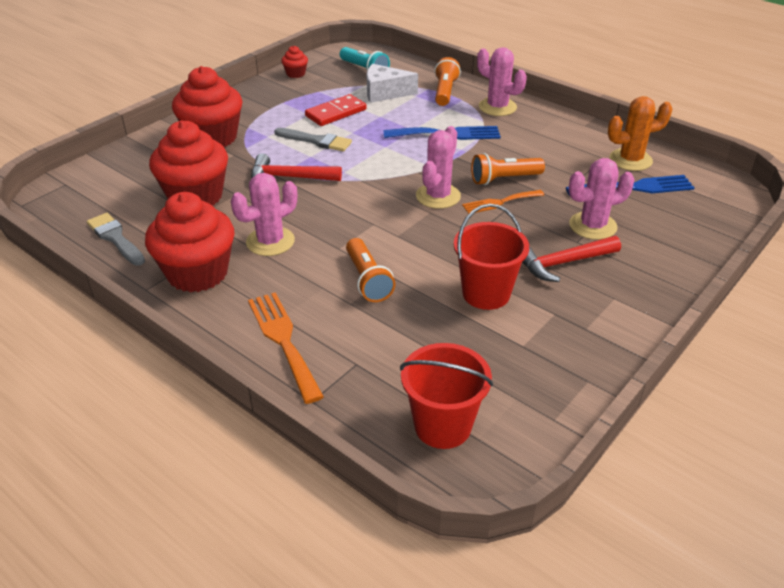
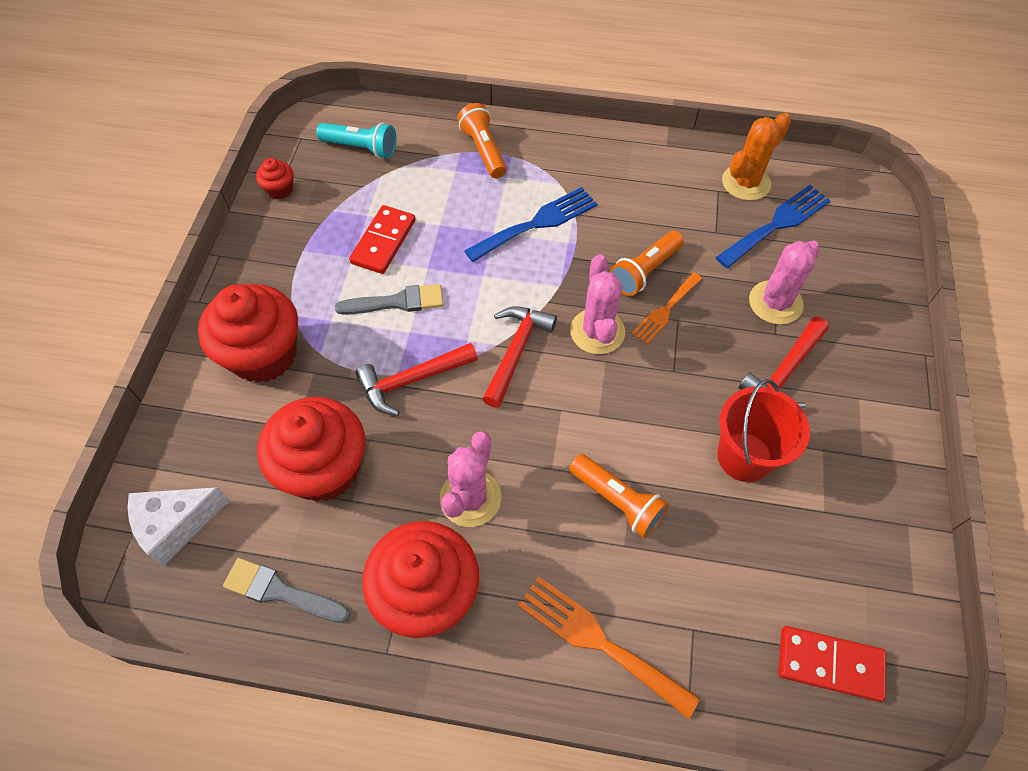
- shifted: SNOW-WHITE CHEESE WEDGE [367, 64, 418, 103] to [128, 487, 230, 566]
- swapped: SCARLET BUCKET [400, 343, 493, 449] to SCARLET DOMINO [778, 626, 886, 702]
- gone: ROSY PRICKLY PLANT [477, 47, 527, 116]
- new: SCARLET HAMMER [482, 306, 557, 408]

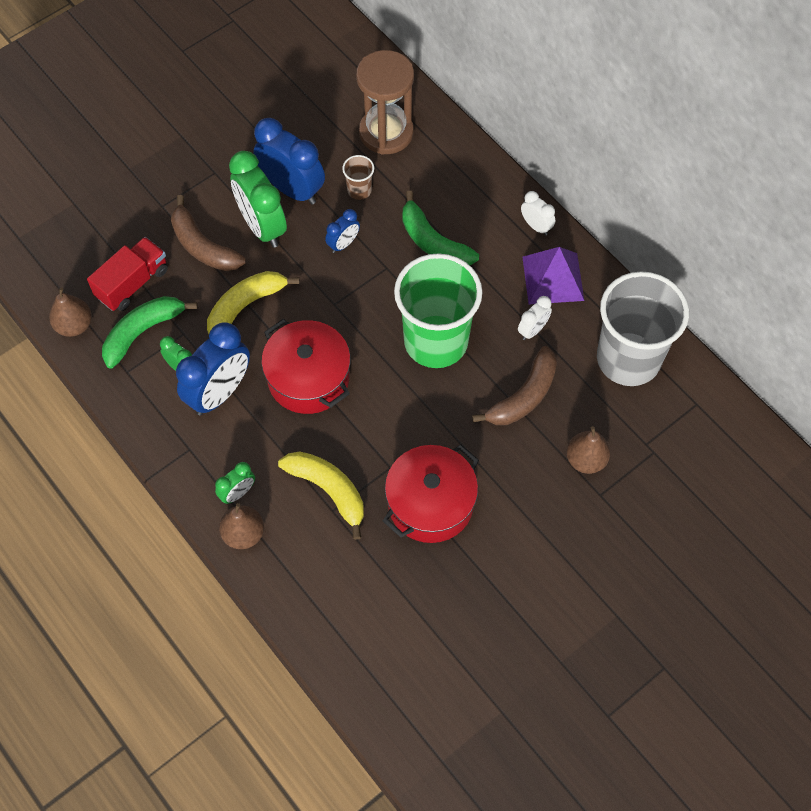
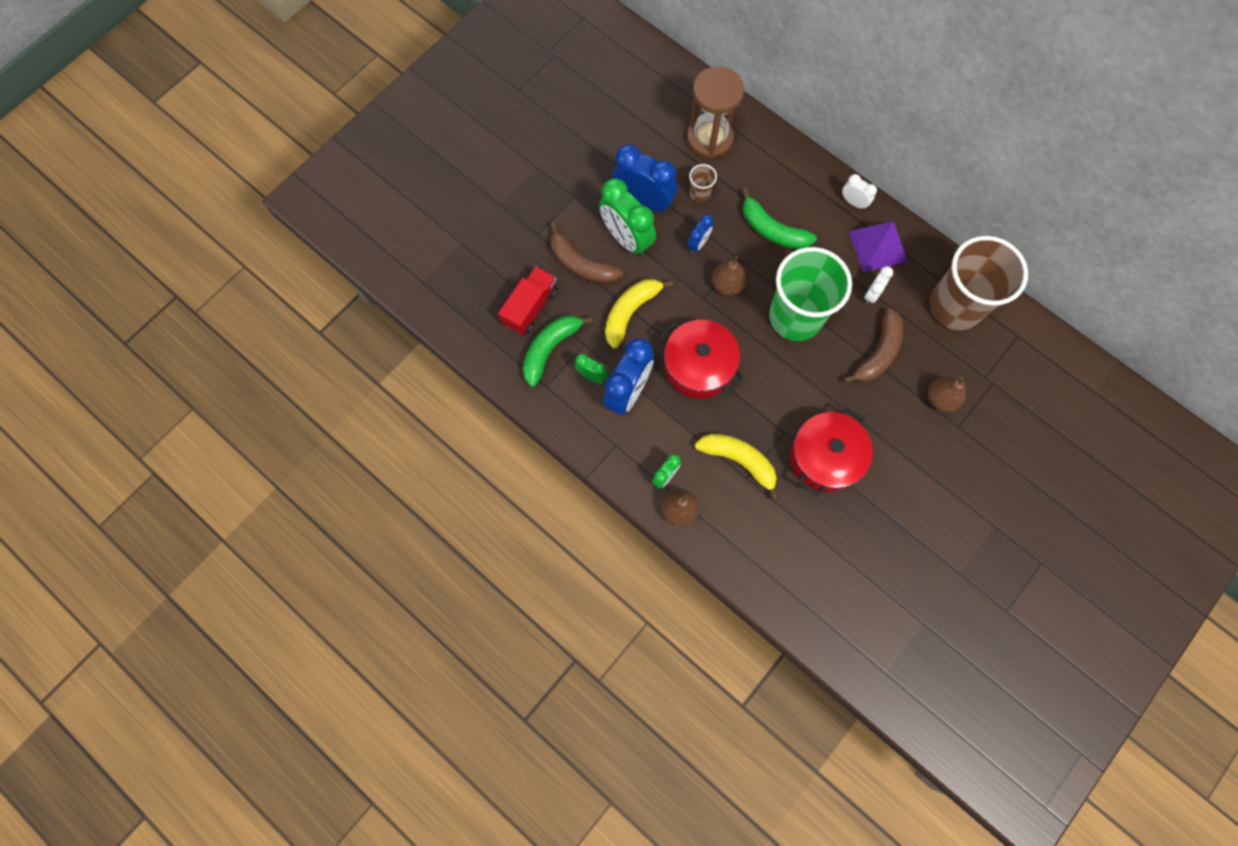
- shifted: DARK BROWN PEAR FRUIT [49, 288, 92, 337] to [712, 256, 747, 296]
- repainted: GRAY BEAKER [597, 271, 689, 386] to DARK BROWN BEAKER [929, 236, 1028, 330]

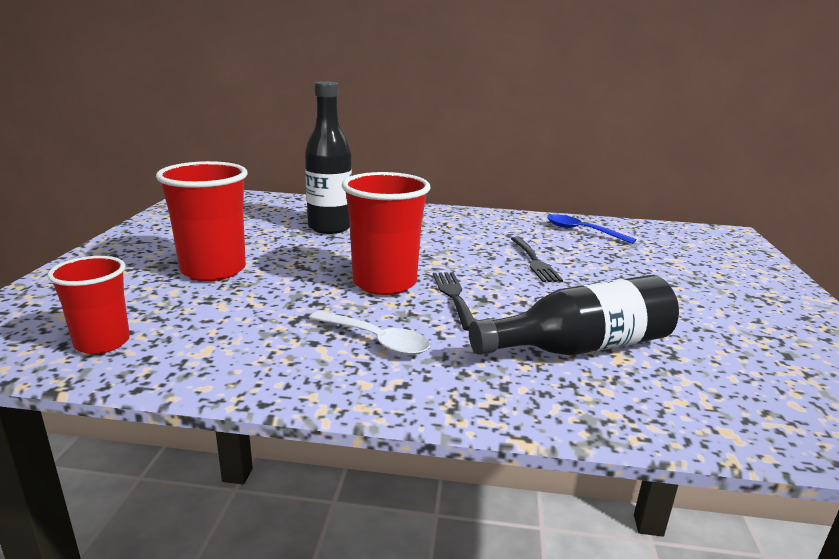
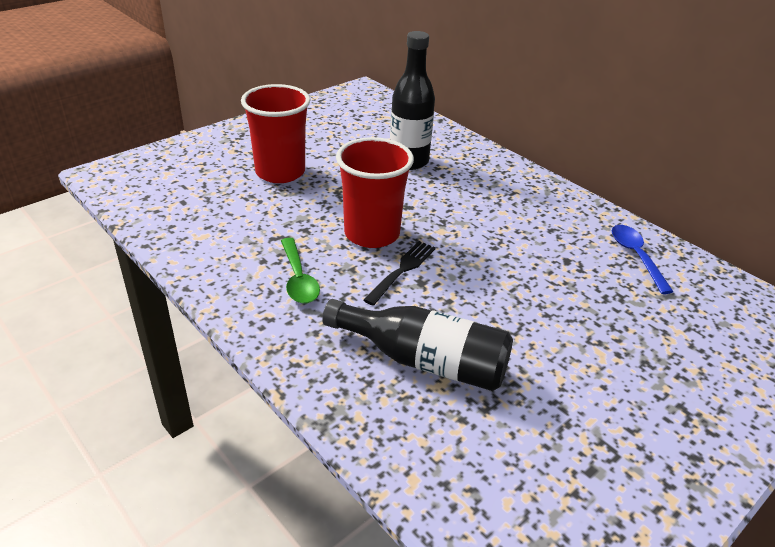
- gone: SCARLET BEAKER [47, 256, 130, 354]
- repainted: SNOW-WHITE TEASPOON [309, 311, 430, 355] to EMERALD TEASPOON [281, 238, 320, 304]
- gone: JET-BLACK FORK [511, 237, 563, 282]

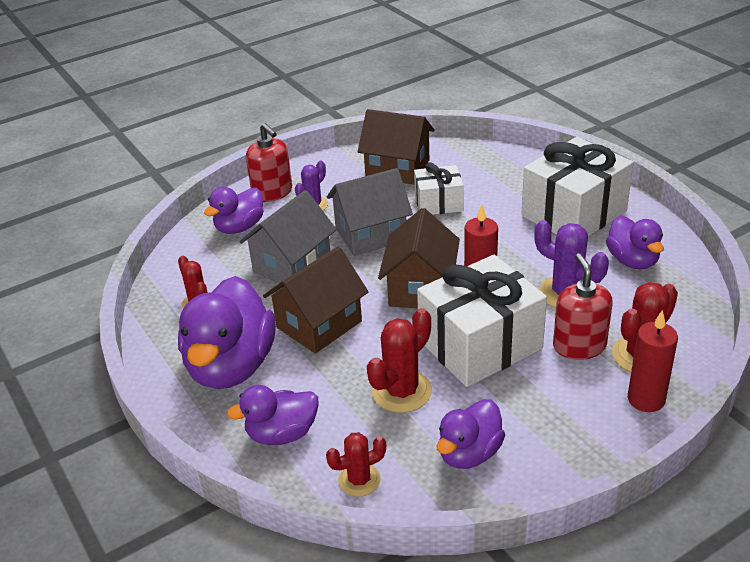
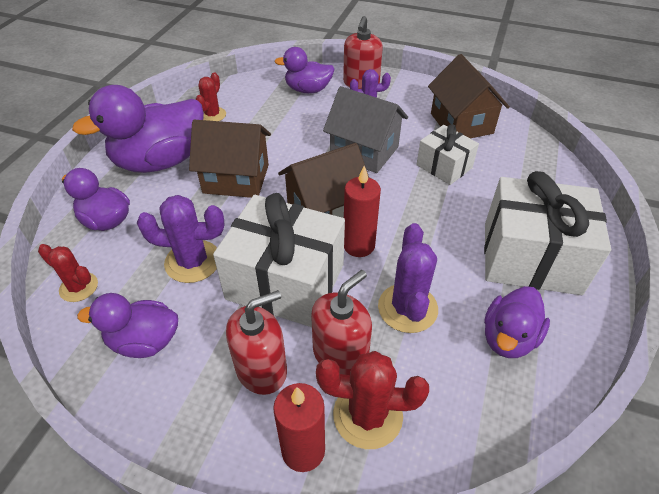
- gone: GRAY COTTAGE [239, 190, 337, 283]
- repainted: SCARLET PRICKLY PLANT [367, 308, 432, 413] to PURPLE PRICKLY PLANT [137, 195, 225, 283]
- new: SCARLET SOAP DISPENSER [226, 290, 287, 395]

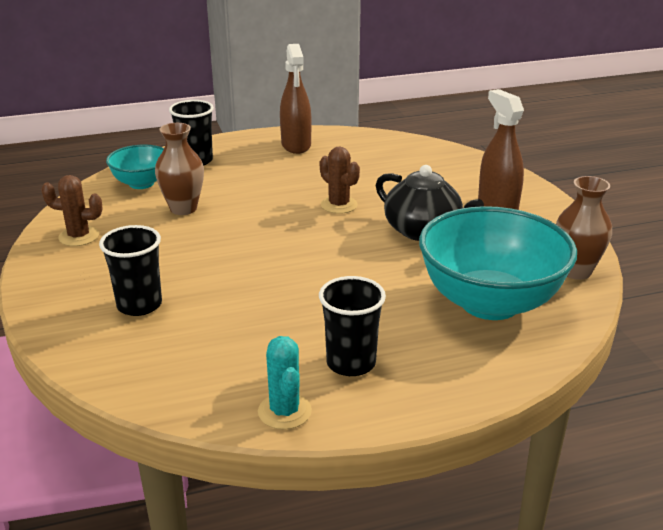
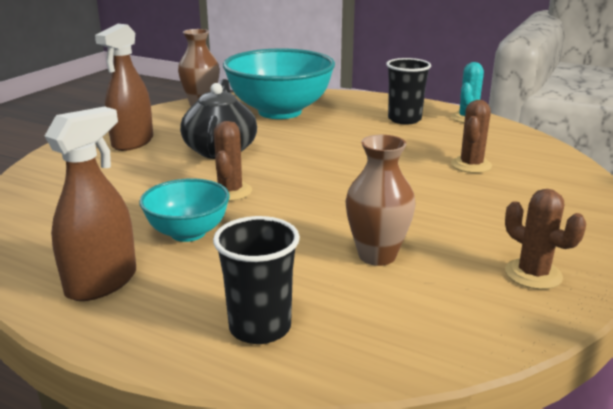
- gone: JET-BLACK BEAKER [99, 225, 162, 316]
- shifted: AQUA BOWL [106, 145, 164, 189] to [139, 178, 230, 242]
- new: DARK BROWN PRICKLY PLANT [451, 100, 492, 173]

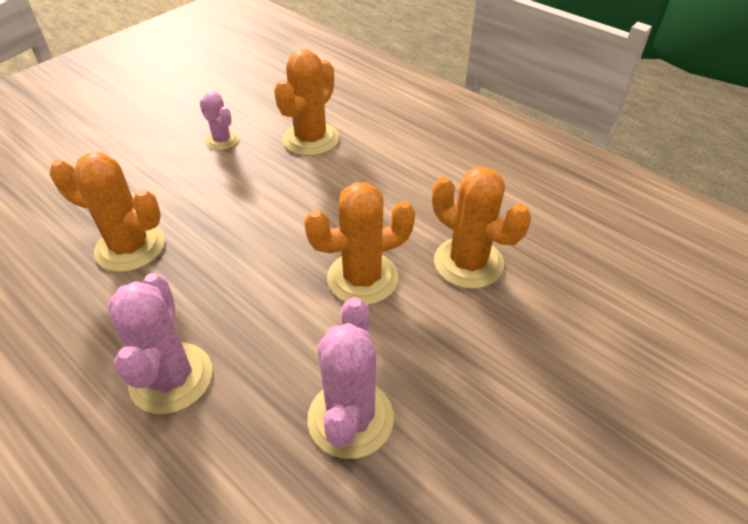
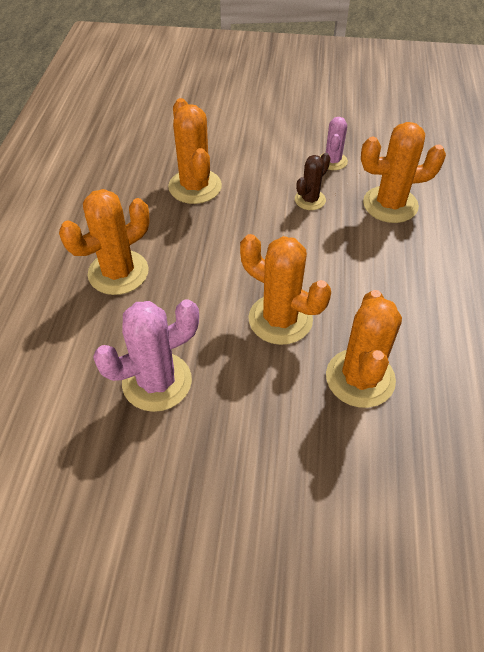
- repainted: ROSY PRICKLY PLANT [108, 273, 212, 414] to ORANGE-COLOURED PRICKLY PLANT [59, 189, 149, 295]
- new: DARK BROWN PRICKLY PLANT [295, 153, 330, 210]

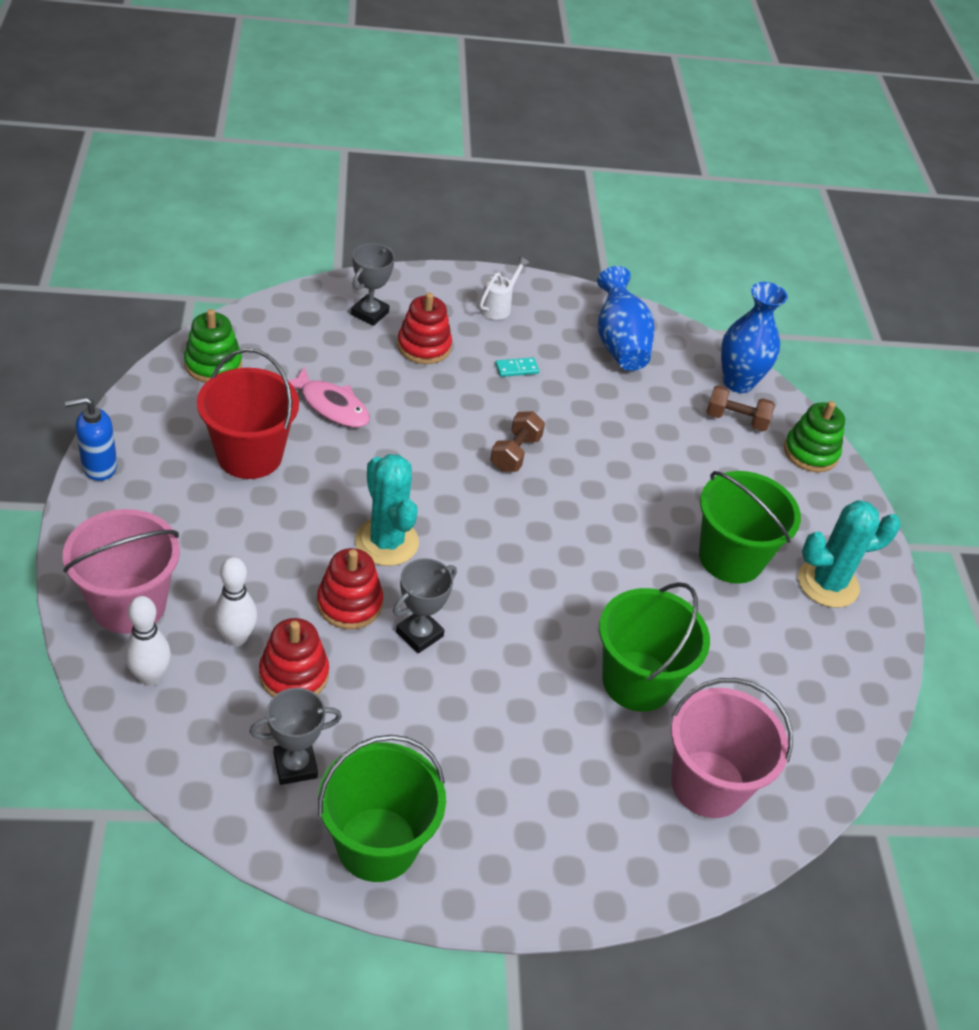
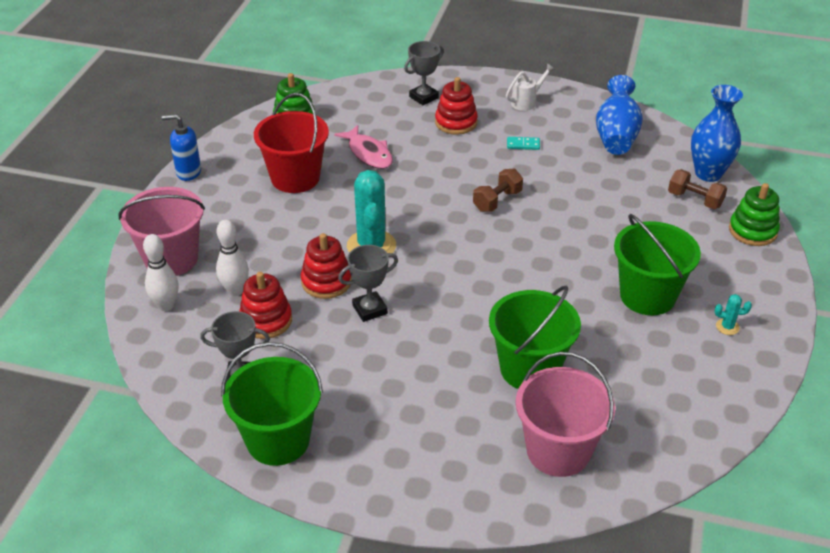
- scaled: AQUA PRICKLY PLANT [798, 500, 901, 608] = [715, 294, 752, 335] x0.43

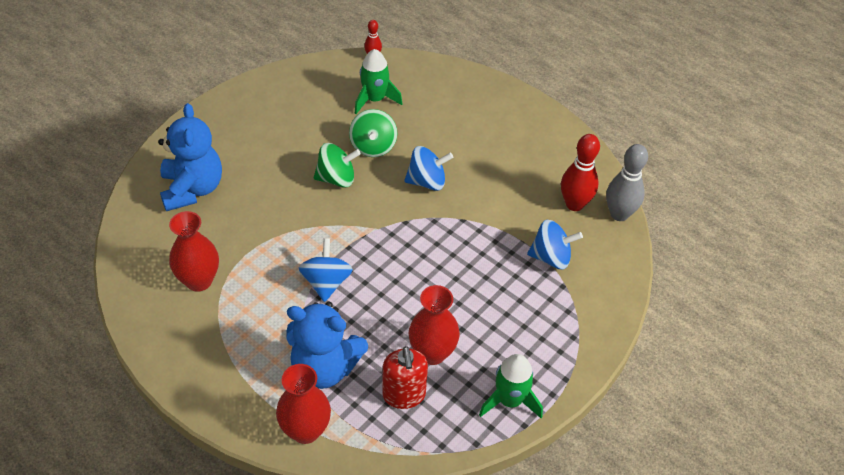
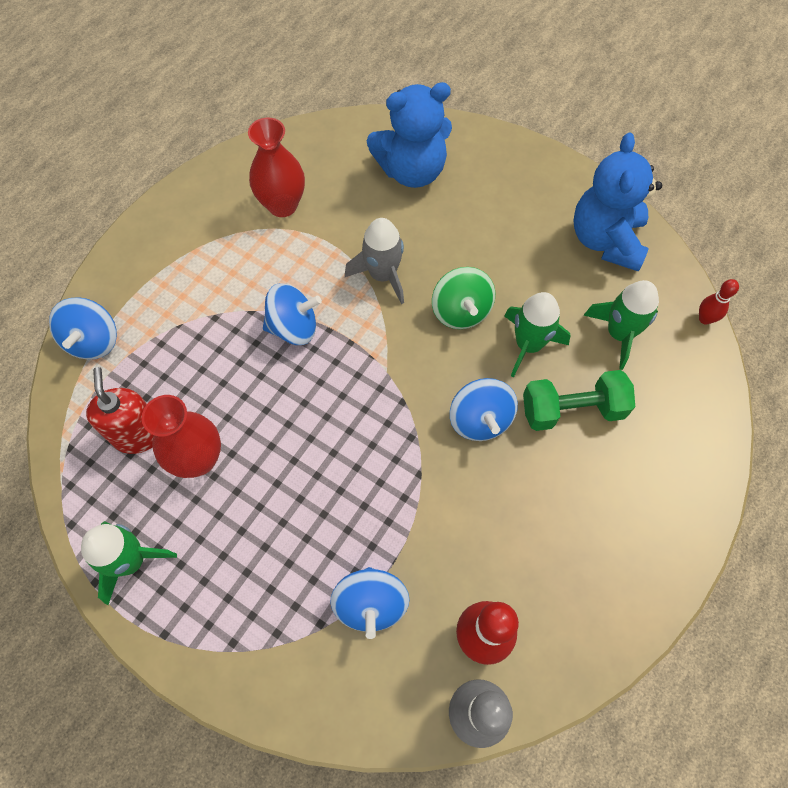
- swapped: SCARLET FLOWER VASE [276, 364, 331, 444] to BLUE SPINNING TOP [49, 297, 117, 360]
- shifted: BLUE STUFFED BEAR [287, 302, 368, 389] to [573, 133, 662, 271]
- swapped: EMERALD SPINNING TOP [349, 109, 397, 157] to EMERALD ROCKET [504, 292, 570, 378]
- rotated: SCARLET SOAP DISPENSER [383, 346, 428, 409] = [86, 367, 154, 454] 90 degrees clockwise
- new: GRAY ROCKET [345, 218, 404, 304]
- new: EMERALD HAND WEIGHT [523, 370, 635, 431]

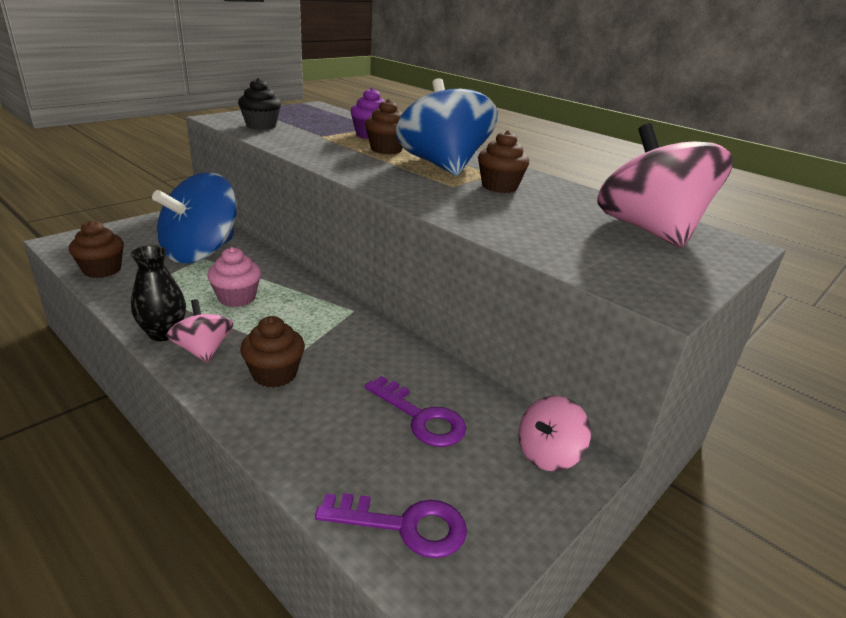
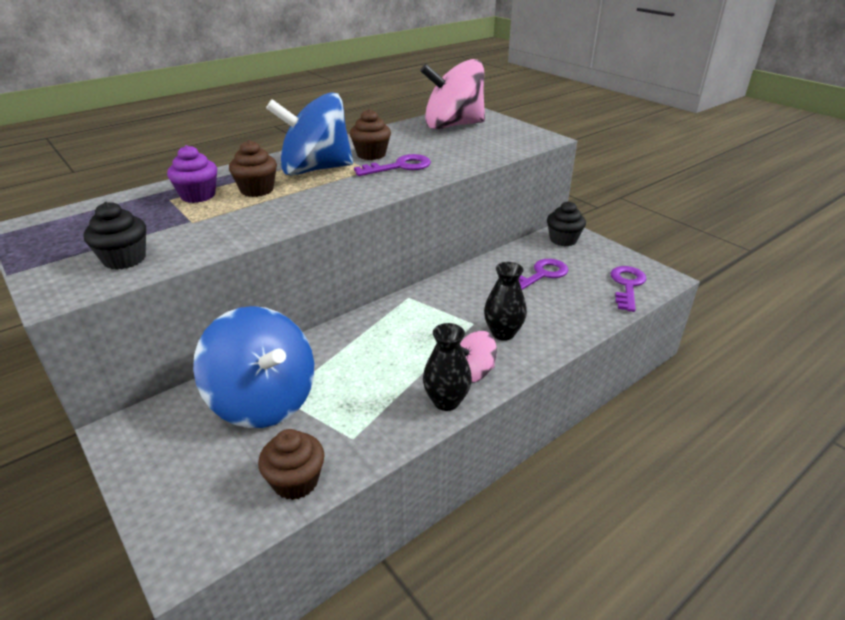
- gone: ROSY MUFFIN [207, 247, 261, 307]
- swapped: DARK BROWN MUFFIN [240, 316, 305, 388] to JET-BLACK FLOWER VASE [484, 262, 527, 341]
- swapped: ROSY SPINNING TOP [518, 396, 591, 471] to JET-BLACK MUFFIN [547, 201, 586, 246]
- new: PURPLE LATCHKEY [354, 154, 431, 176]

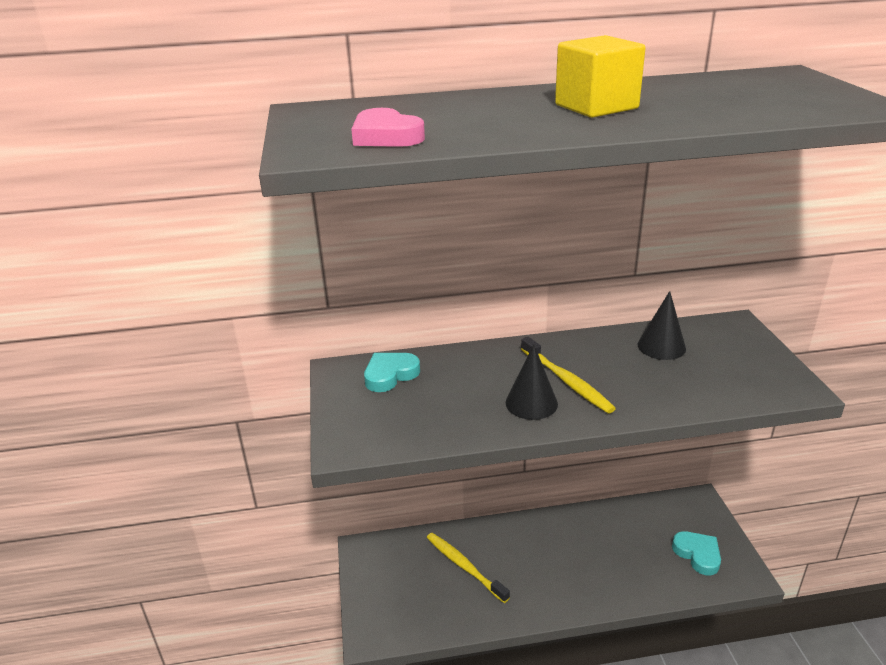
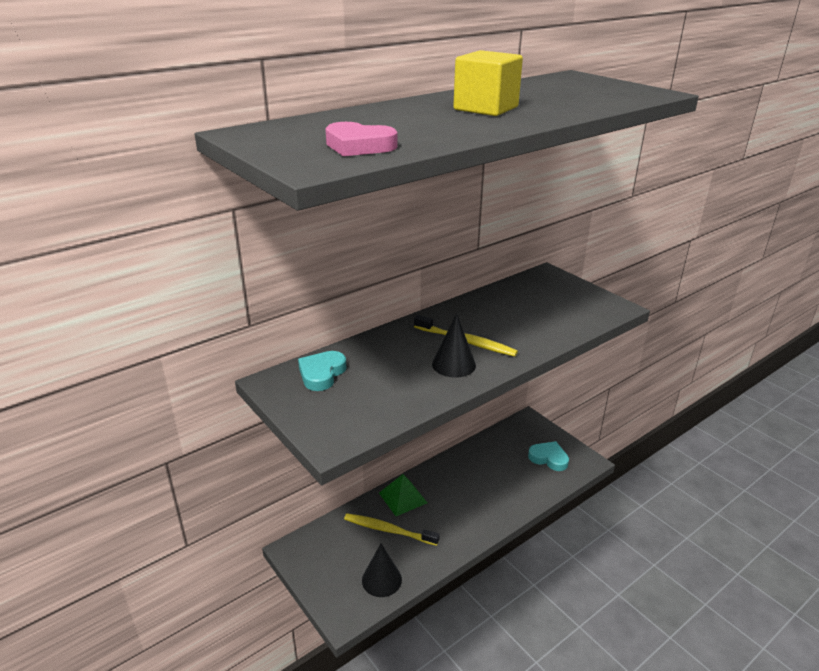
- shifted: JET-BLACK CONE [637, 291, 686, 360] to [362, 543, 402, 597]
- new: EMERALD PYRAMID [379, 474, 427, 516]

